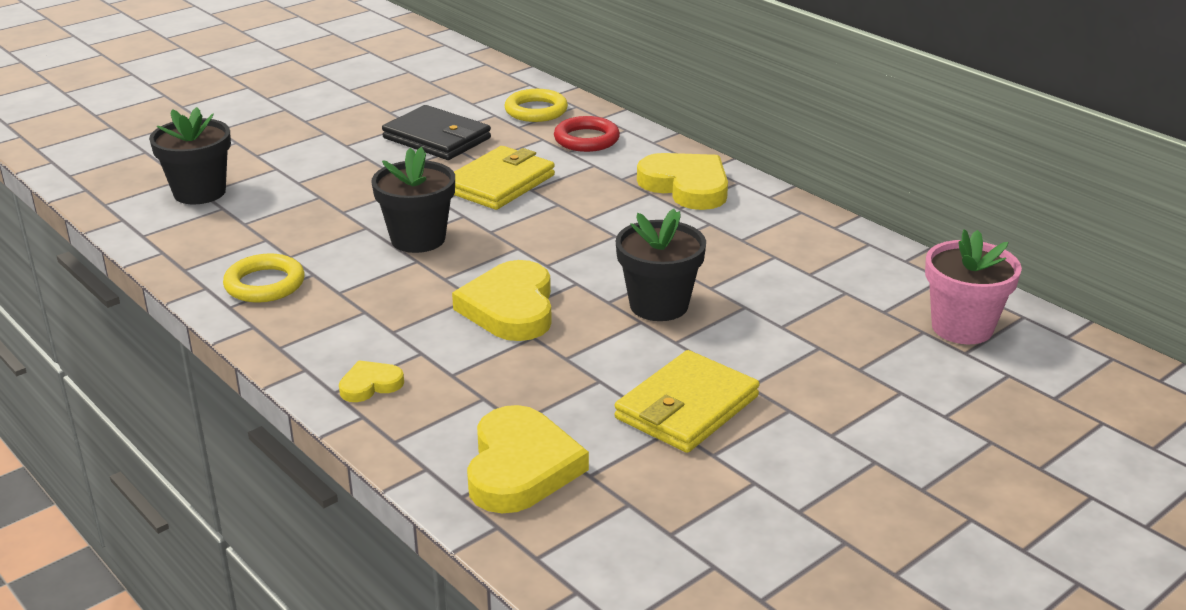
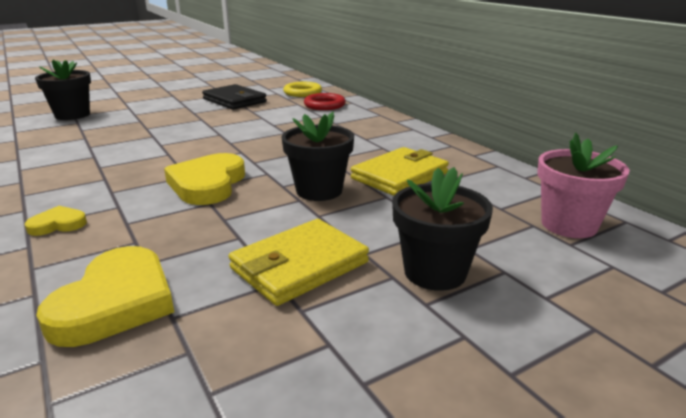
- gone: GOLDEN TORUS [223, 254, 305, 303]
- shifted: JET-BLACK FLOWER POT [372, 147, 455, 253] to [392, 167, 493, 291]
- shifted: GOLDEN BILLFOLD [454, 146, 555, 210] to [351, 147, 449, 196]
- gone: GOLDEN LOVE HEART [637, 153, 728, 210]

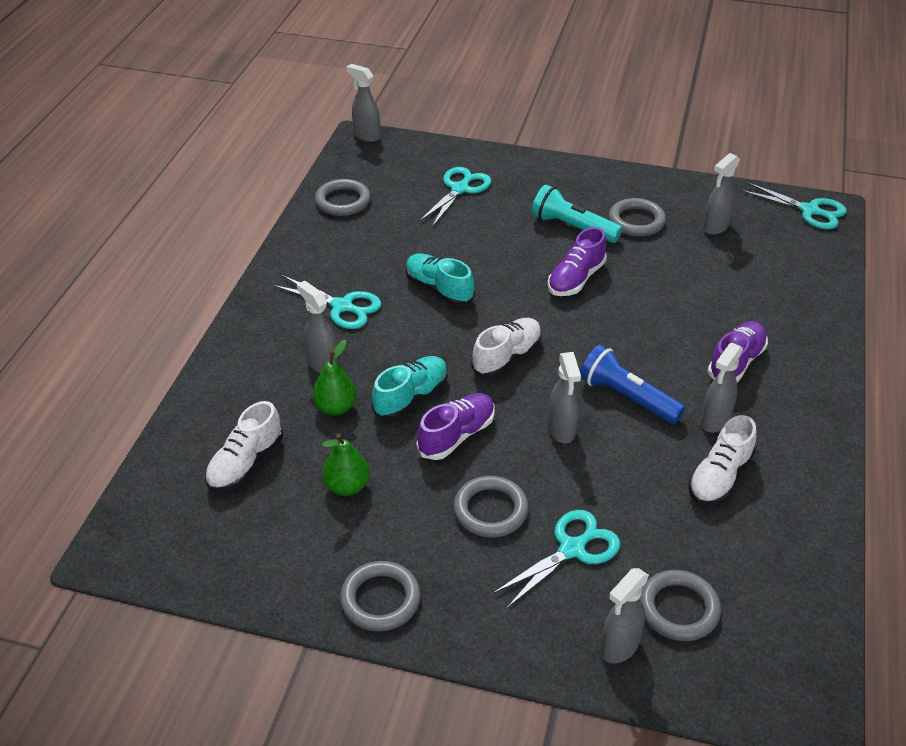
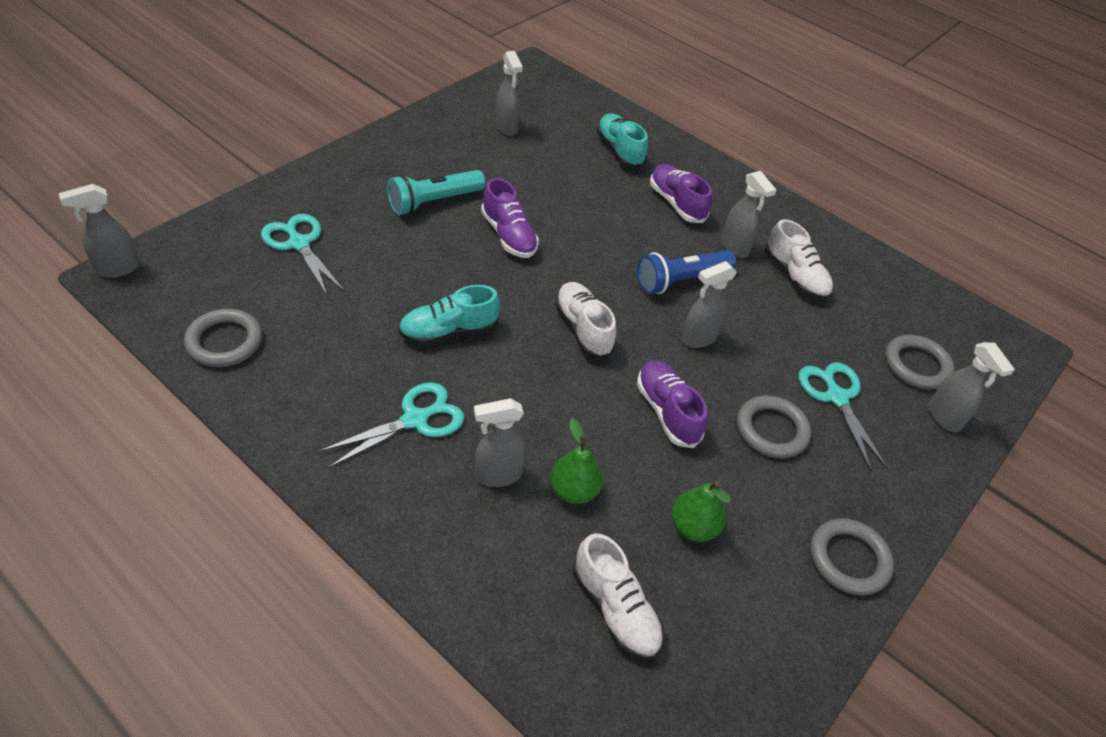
- shifted: AQUA SHOE [372, 356, 447, 420] to [597, 113, 648, 169]
- rotated: GRAY SPRAY BOTTLE [548, 352, 581, 443] = [681, 261, 737, 348] 135 degrees clockwise
- gone: GRAY TORUS [609, 198, 666, 237]
- gone: AQUA SCISSORS [740, 182, 847, 229]

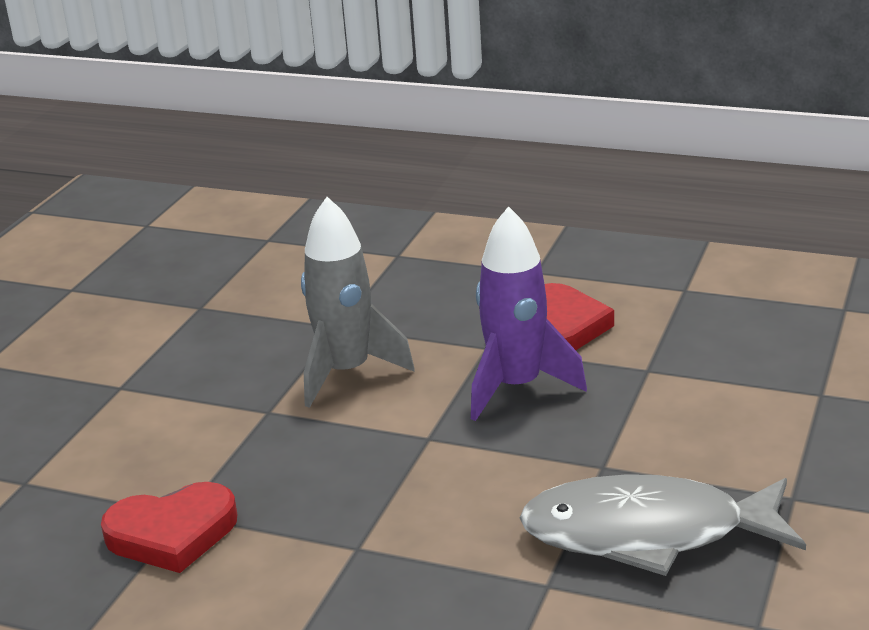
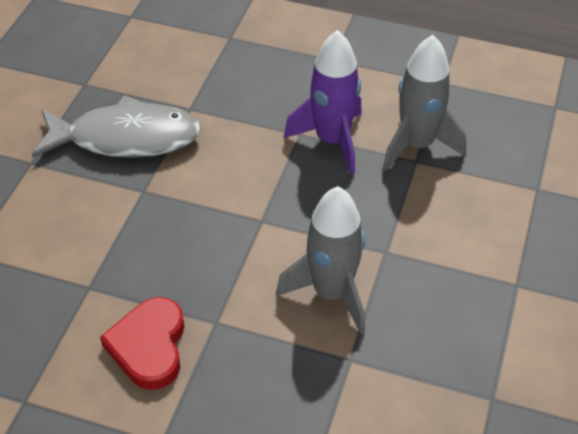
- swapped: SCARLET LOVE HEART [101, 482, 237, 573] to GRAY ROCKET [383, 35, 466, 172]
- shifted: PURPLE ROCKET [471, 206, 587, 421] to [284, 30, 362, 175]

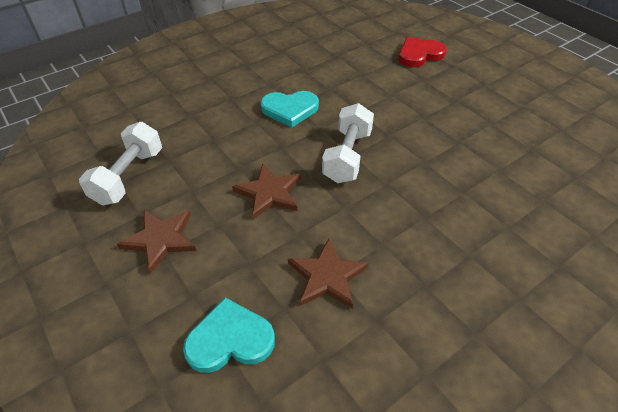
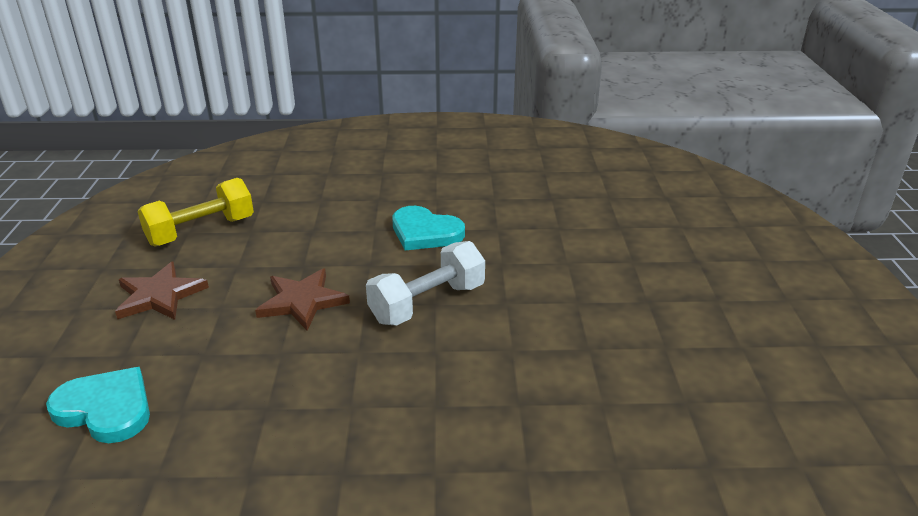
- repainted: SNOW-WHITE HAND WEIGHT [79, 122, 162, 206] to GOLDEN HAND WEIGHT [138, 178, 254, 246]
- gone: DARK BROWN STAR [288, 238, 369, 309]
- gone: SCARLET LOVE HEART [399, 37, 447, 67]

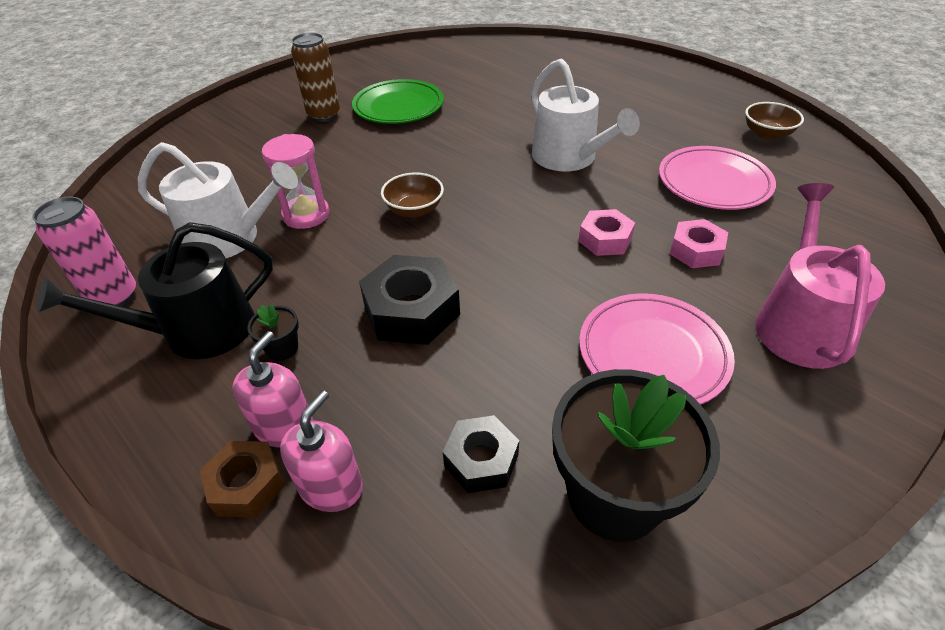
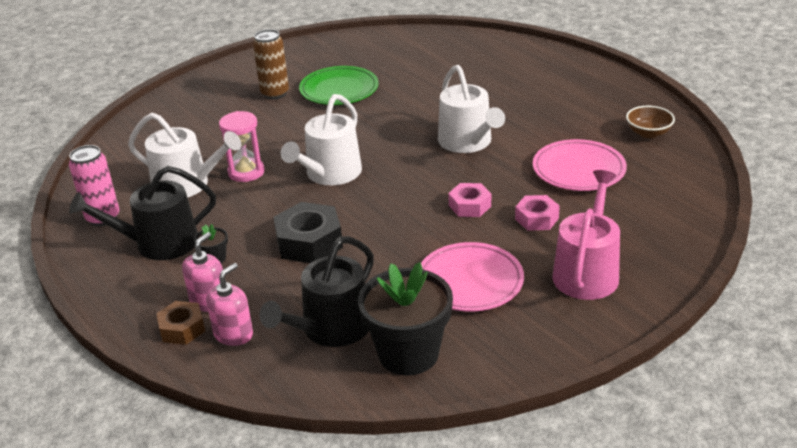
- swapped: DARK BROWN BOWL [381, 172, 444, 218] to SNOW-WHITE WATERING CAN [281, 94, 362, 185]
- swapped: JET-BLACK HEX NUT [443, 415, 519, 493] to JET-BLACK WATERING CAN [259, 236, 374, 347]

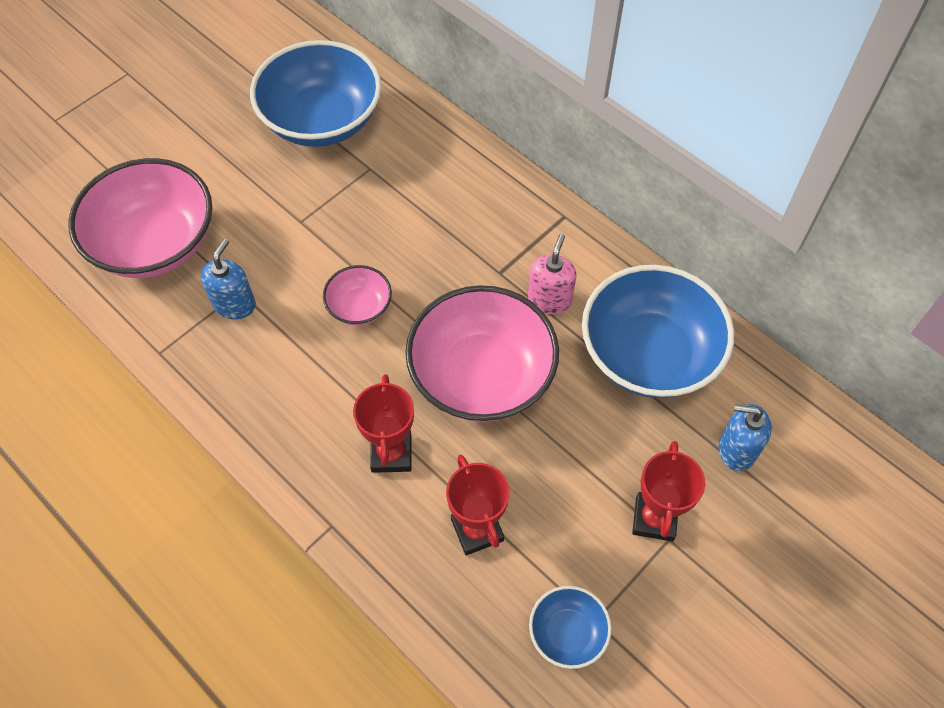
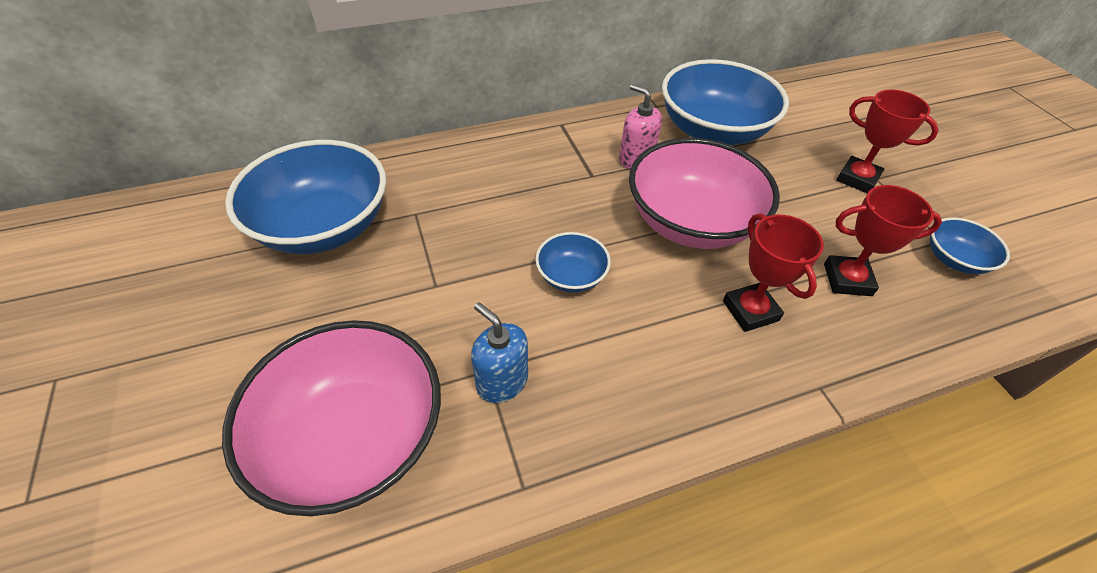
- repainted: ROSY BOWL [323, 265, 392, 325] to BLUE BOWL [535, 232, 611, 293]
- rotated: SCARLET AWARD CUP [353, 374, 414, 473] = [723, 213, 824, 332] 45 degrees clockwise
- gone: BLUE SOAP DISPENSER [719, 404, 772, 471]

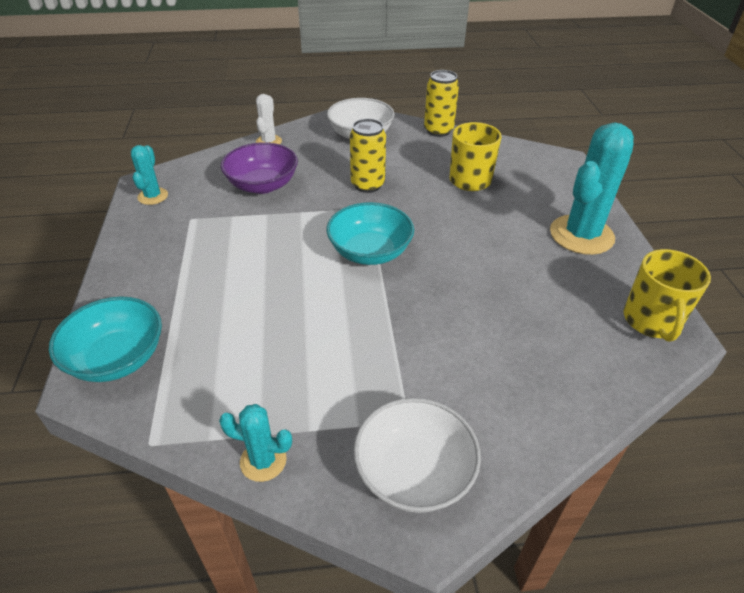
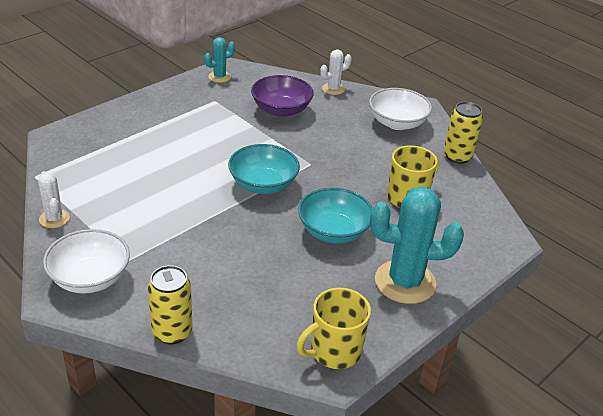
- shifted: AQUA BOWL [49, 297, 162, 382] to [298, 188, 372, 244]
- repainted: AQUA PRICKLY PLANT [219, 404, 292, 482] to SNOW-WHITE PRICKLY PLANT [38, 171, 70, 228]
- shifted: GOLDEN SODA CAN [350, 119, 386, 193] to [148, 265, 192, 344]

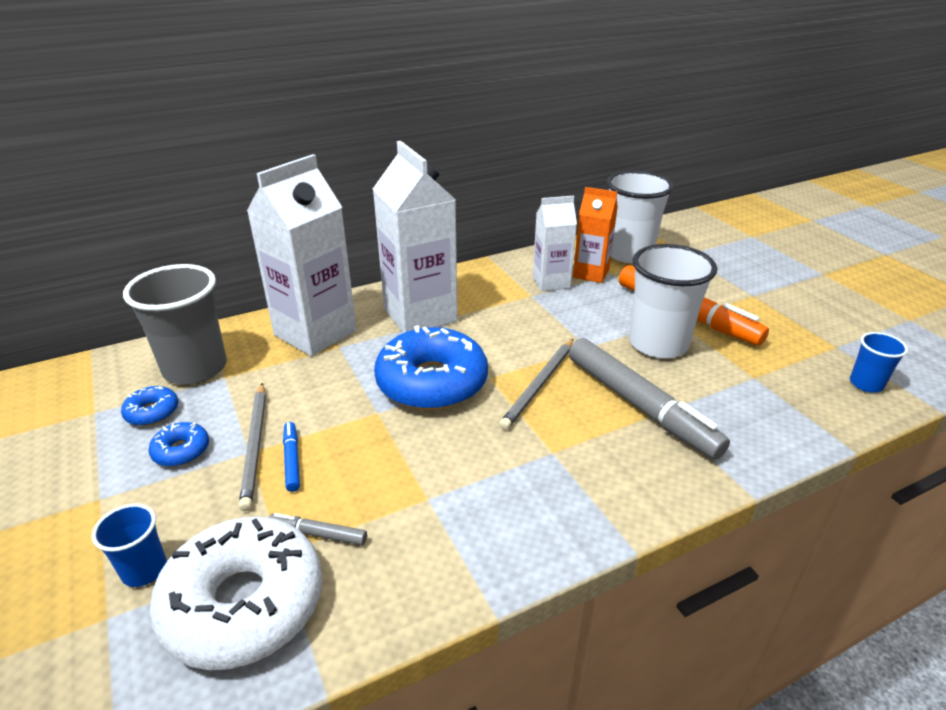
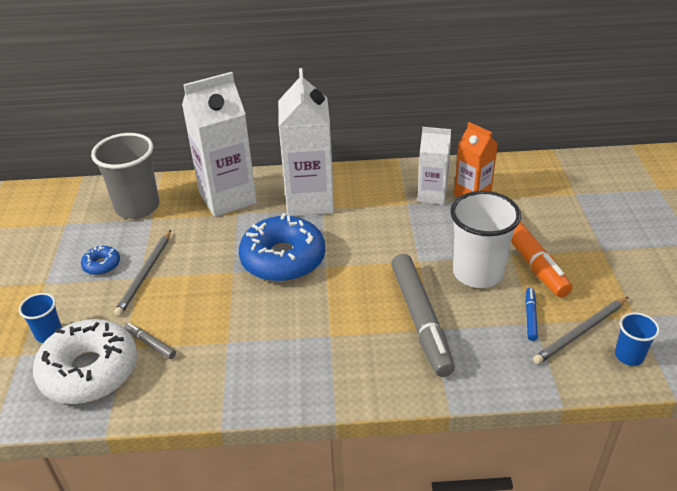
- gone: BLUE DOUGHNUT [121, 386, 178, 426]
- shifted: BLUE MARKER [283, 422, 300, 492] to [525, 288, 538, 341]
- shifted: GRAY WOODEN PENCIL [499, 339, 573, 430] to [533, 297, 628, 364]
- gone: SNOW-WHITE BEAKER [607, 171, 674, 264]

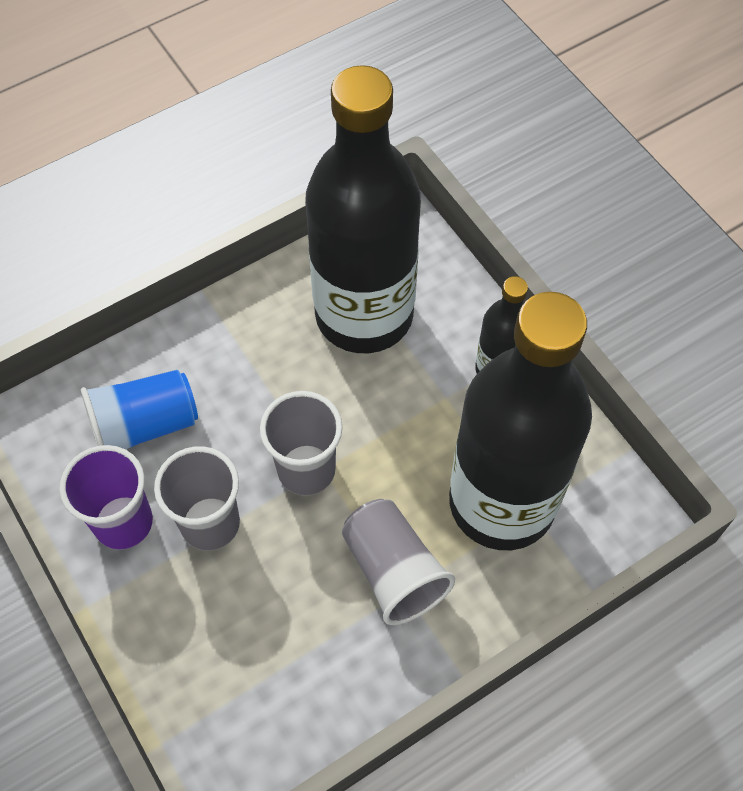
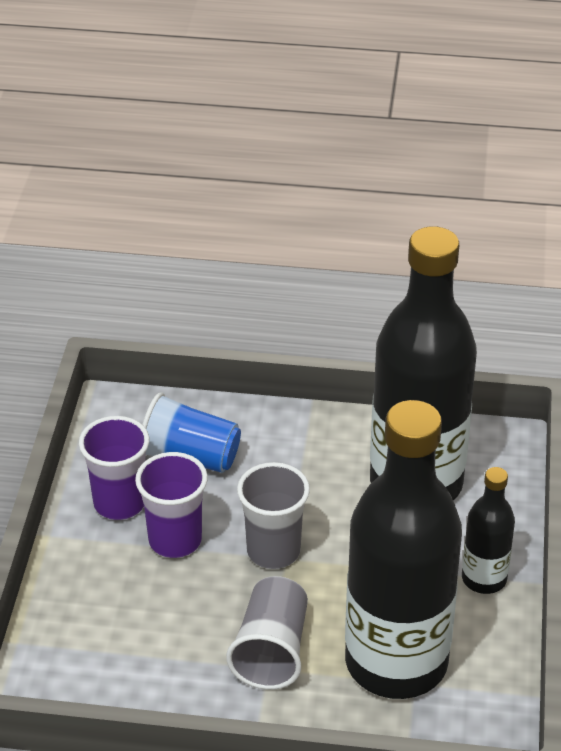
- repainted: GRAY BEAKER [154, 446, 240, 551] to PURPLE BEAKER [135, 452, 208, 558]

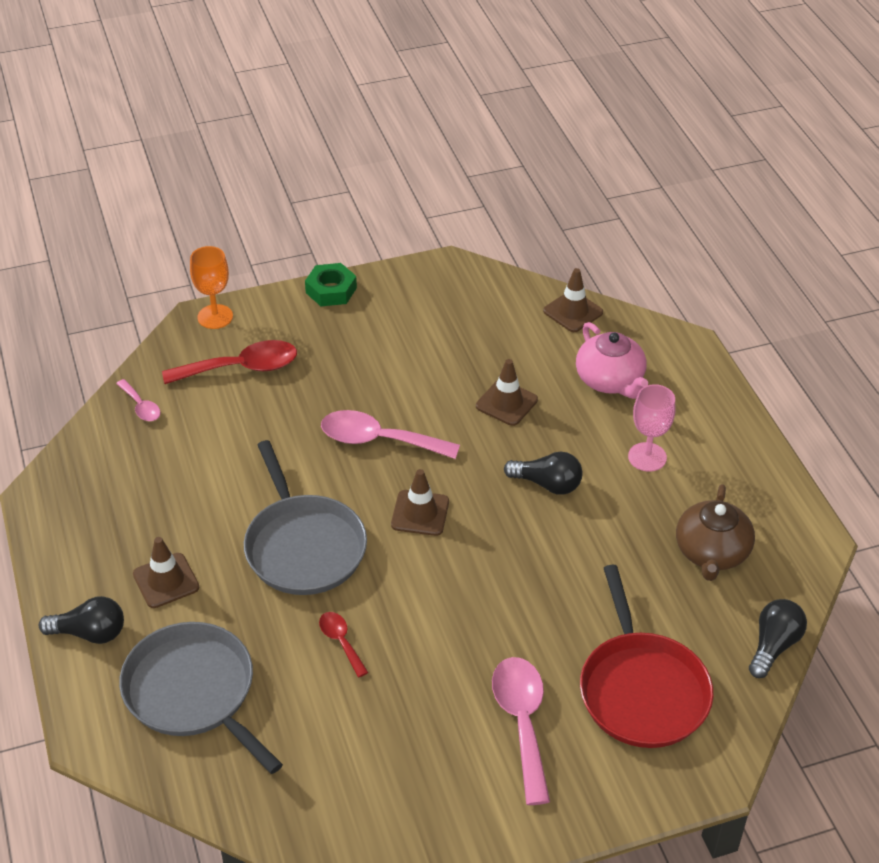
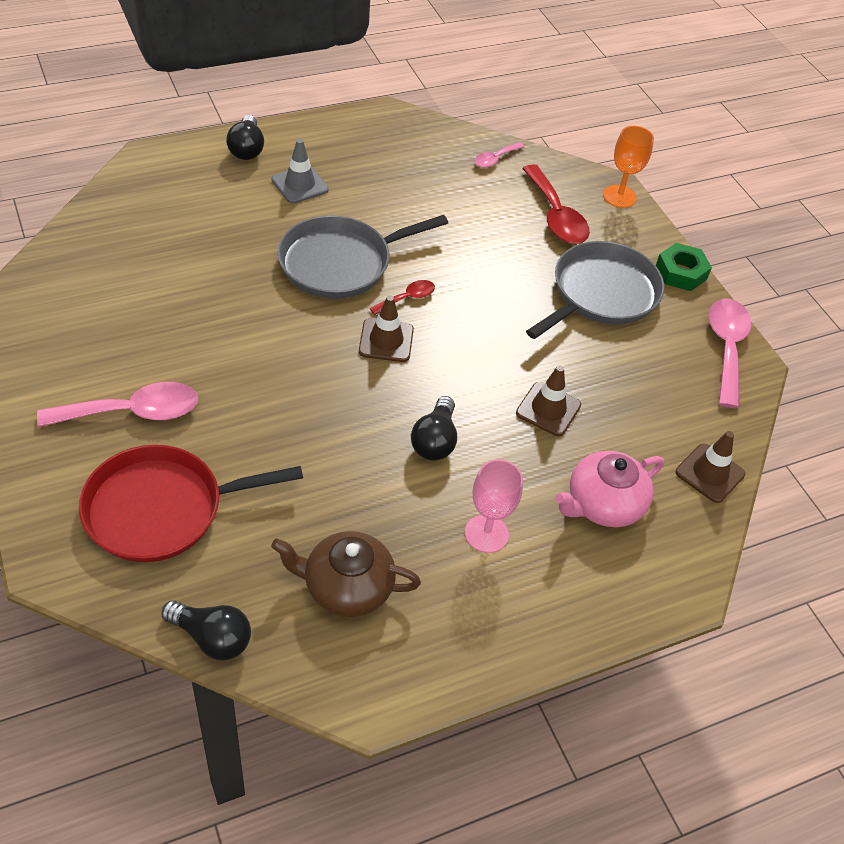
- shifted: GRAY FRYING PAN [119, 622, 283, 774] to [526, 241, 664, 339]
- repainted: DARK BROWN ROAD CONE [133, 537, 199, 608] to GRAY ROAD CONE [272, 139, 329, 204]
- shifted: SCARLET TEASPOON [319, 612, 369, 677] to [370, 280, 435, 315]
- shifted: ROSY TEASPOON [321, 410, 460, 459] to [708, 299, 752, 408]

